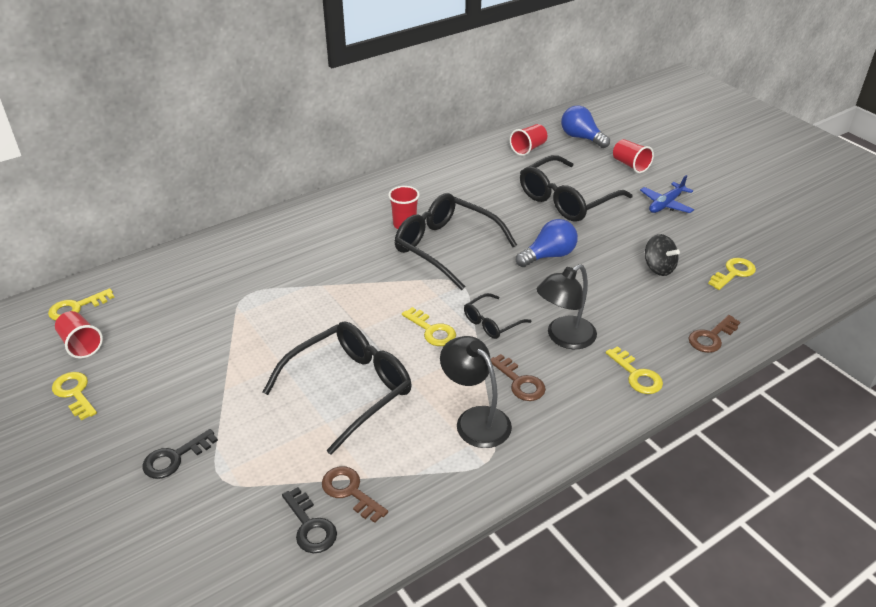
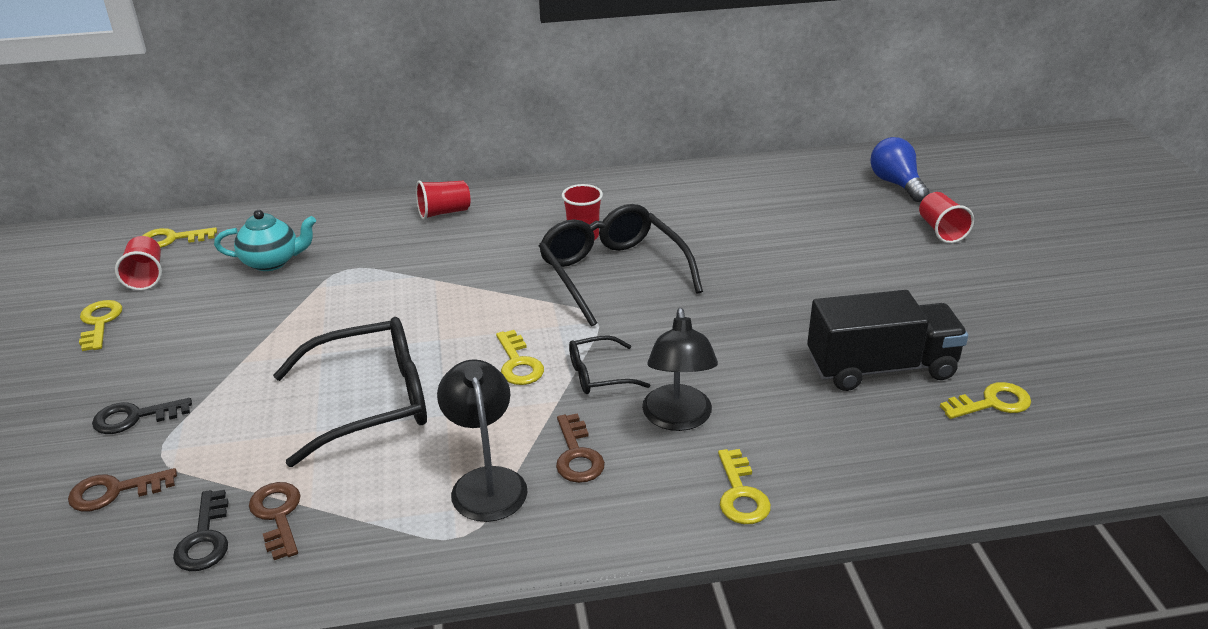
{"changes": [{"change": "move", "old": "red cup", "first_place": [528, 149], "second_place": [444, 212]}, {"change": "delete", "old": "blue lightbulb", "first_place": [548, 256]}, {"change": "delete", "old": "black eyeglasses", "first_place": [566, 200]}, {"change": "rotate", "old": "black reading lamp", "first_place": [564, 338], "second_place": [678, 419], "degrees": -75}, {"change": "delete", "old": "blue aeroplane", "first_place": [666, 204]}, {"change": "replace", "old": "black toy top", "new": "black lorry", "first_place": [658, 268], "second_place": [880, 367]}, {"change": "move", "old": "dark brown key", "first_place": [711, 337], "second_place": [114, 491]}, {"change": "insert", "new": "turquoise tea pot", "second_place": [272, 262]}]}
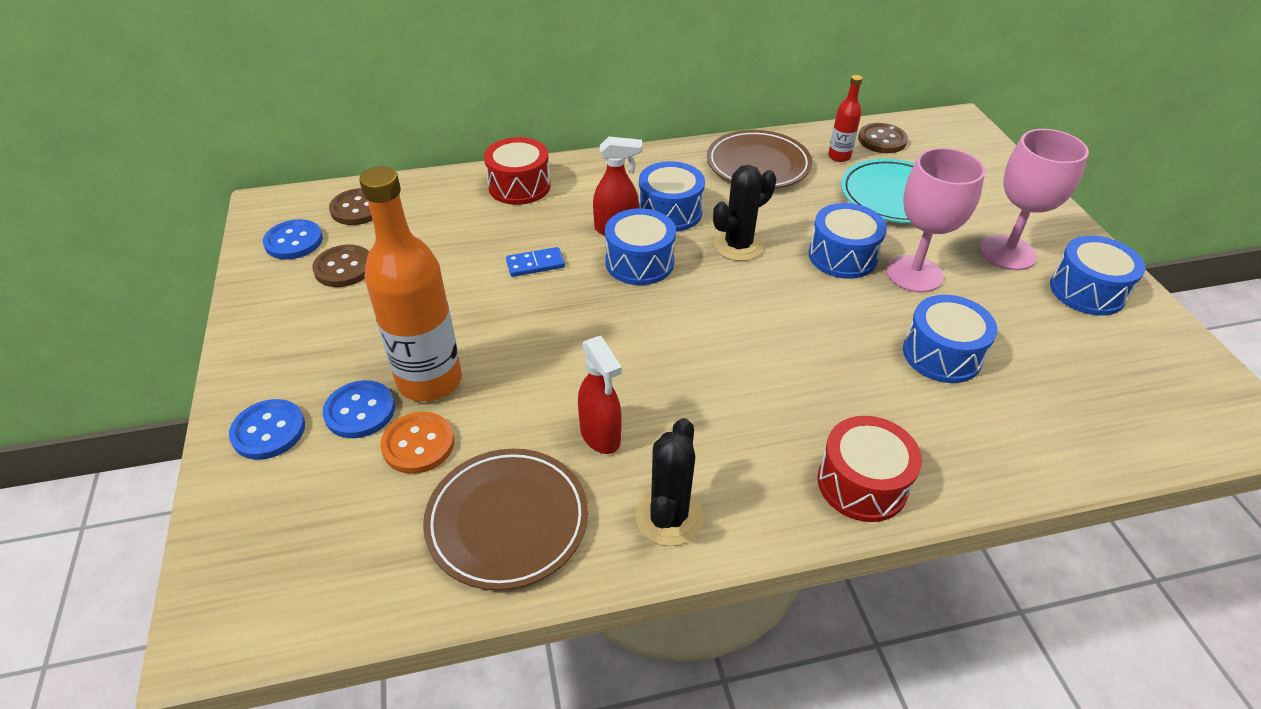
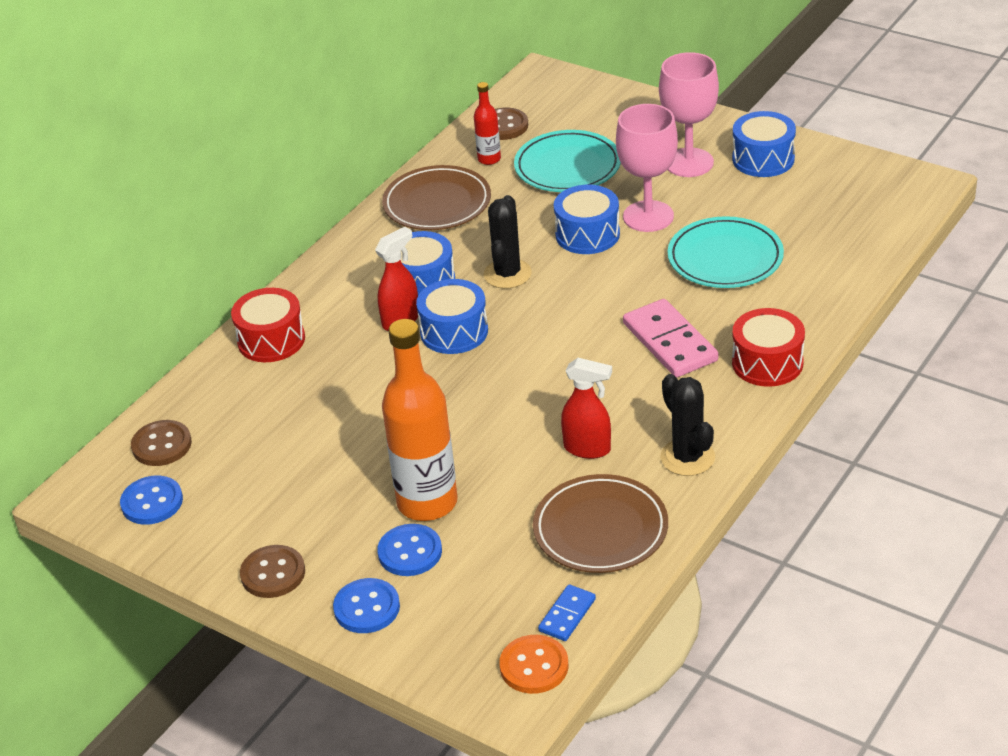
{"changes": [{"change": "move", "old": "dark brown button", "first_place": [344, 268], "second_place": [273, 573]}, {"change": "move", "old": "orange-coloured button", "first_place": [418, 444], "second_place": [534, 666]}, {"change": "move", "old": "blue domino tile", "first_place": [535, 264], "second_place": [567, 615]}, {"change": "replace", "old": "blue snare drum", "new": "turquoise dinner plate", "first_place": [942, 354], "second_place": [725, 258]}, {"change": "insert", "new": "pink domino tile", "second_place": [670, 342]}]}
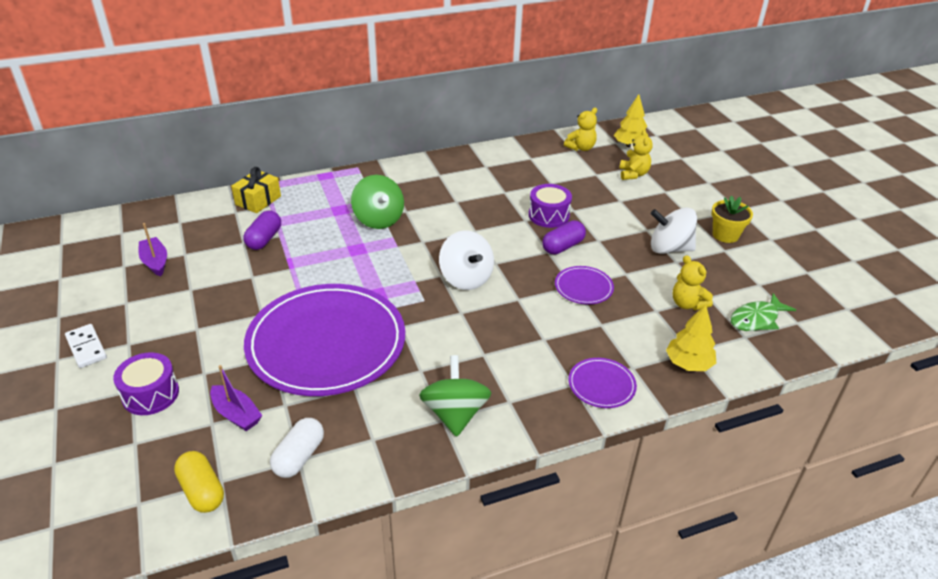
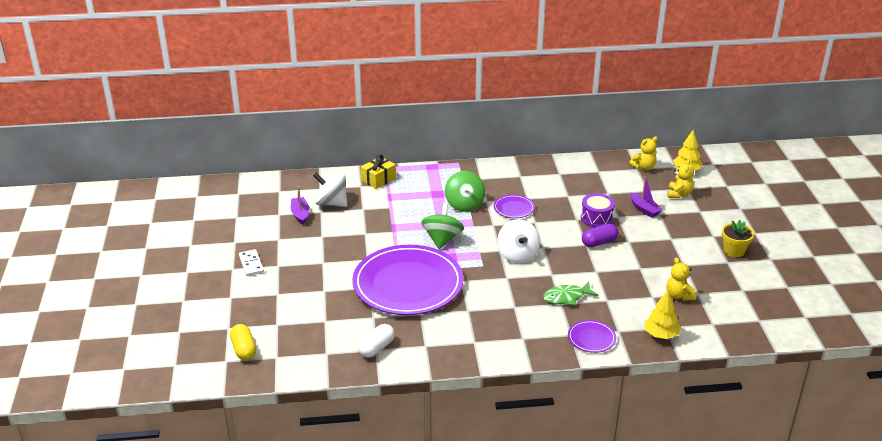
{"changes": [{"change": "delete", "old": "purple snare drum", "first_place": [150, 394]}, {"change": "move", "old": "yellow capsule", "first_place": [202, 491], "second_place": [244, 349]}, {"change": "move", "old": "purple sailboat", "first_place": [236, 414], "second_place": [644, 209]}, {"change": "delete", "old": "purple capsule", "first_place": [264, 239]}, {"change": "move", "old": "emerald toy top", "first_place": [455, 414], "second_place": [442, 239]}, {"change": "move", "old": "purple dinner plate", "first_place": [583, 287], "second_place": [513, 208]}, {"change": "move", "old": "pure white toy top", "first_place": [669, 248], "second_place": [331, 203]}, {"change": "move", "old": "emerald toy fish", "first_place": [756, 319], "second_place": [566, 297]}]}
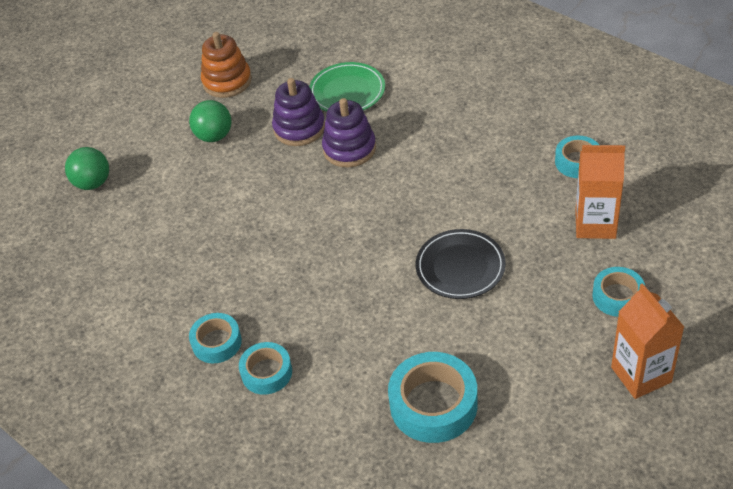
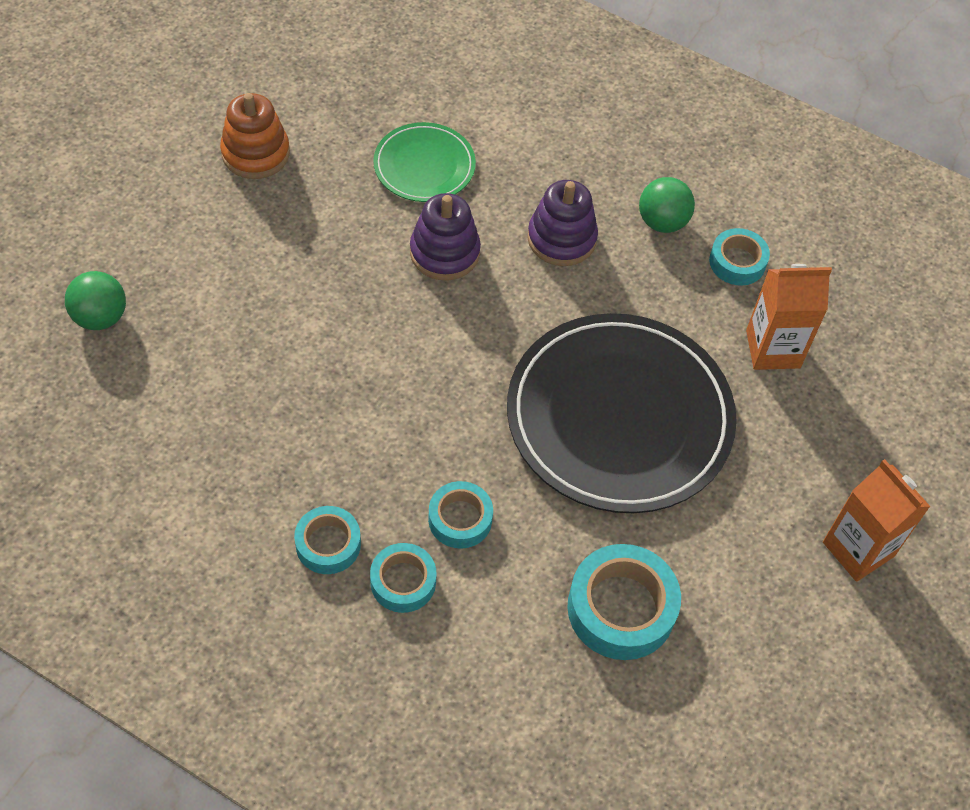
{"changes": [{"change": "move", "old": "emerald ball", "first_place": [214, 136], "second_place": [662, 222]}, {"change": "move", "old": "purple ring stacker", "first_place": [299, 128], "second_place": [561, 239]}, {"change": "resize", "old": "black dinner plate", "first_place": [460, 267], "second_place": [619, 417], "factor": 2.02}, {"change": "move", "old": "turquoise tape", "first_place": [617, 296], "second_place": [460, 519]}]}
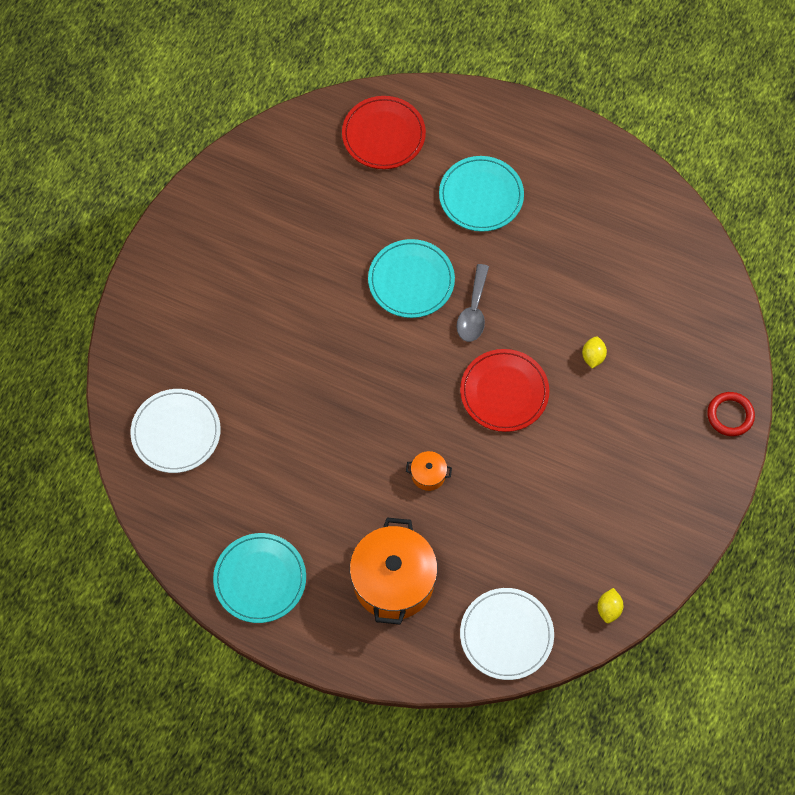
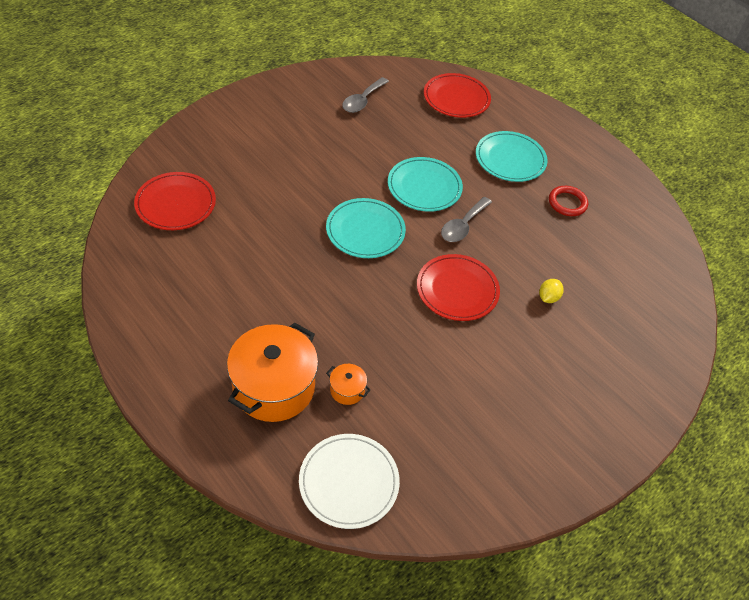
{"changes": [{"change": "recolor", "old": "pure white dinner plate", "new": "red dinner plate", "first_place": [176, 432], "second_place": [176, 204]}, {"change": "move", "old": "turquoise dinner plate", "first_place": [260, 579], "second_place": [365, 231]}, {"change": "move", "old": "orange-coloured pot", "first_place": [428, 475], "second_place": [347, 390]}, {"change": "delete", "old": "yellow lemon", "first_place": [609, 609]}, {"change": "move", "old": "red hoop", "first_place": [730, 415], "second_place": [567, 203]}, {"change": "insert", "new": "ash-grey spoon", "second_place": [362, 100]}]}
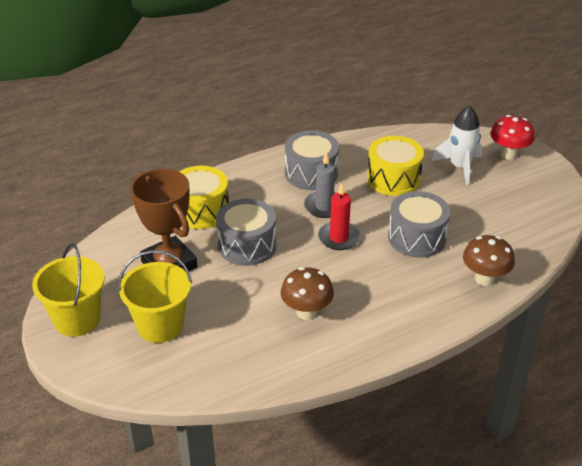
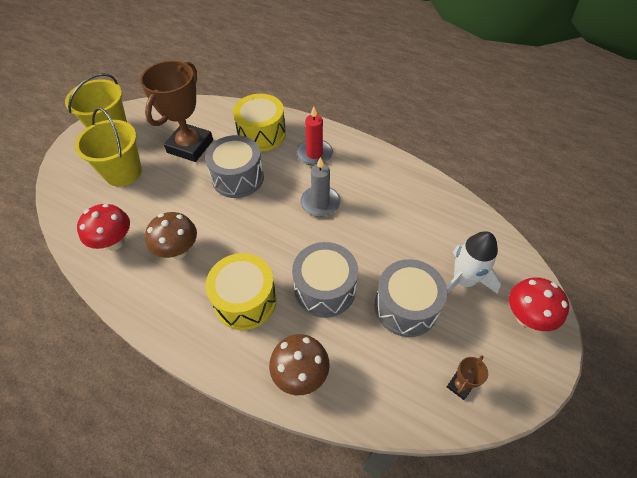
{"changes": [{"change": "move", "old": "ash-grey snare drum", "first_place": [311, 173], "second_place": [406, 307]}, {"change": "move", "old": "red pillar candle", "first_place": [339, 238], "second_place": [314, 154]}, {"change": "move", "old": "yellow snare drum", "first_place": [393, 179], "second_place": [245, 300]}, {"change": "insert", "new": "red mushroom", "second_place": [114, 242]}, {"change": "insert", "new": "dark brown trophy", "second_place": [460, 385]}]}
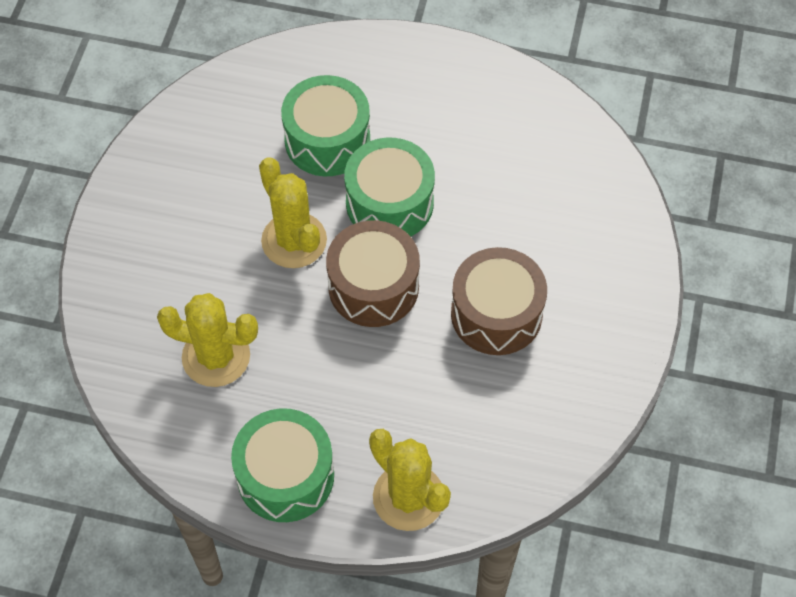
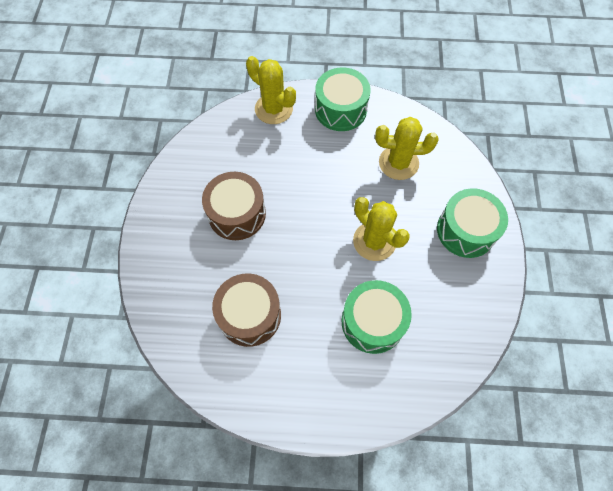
{"changes": [{"change": "move", "old": "dark brown snare drum", "first_place": [373, 286], "second_place": [249, 315]}, {"change": "move", "old": "emerald snare drum", "first_place": [389, 203], "second_place": [466, 230]}]}
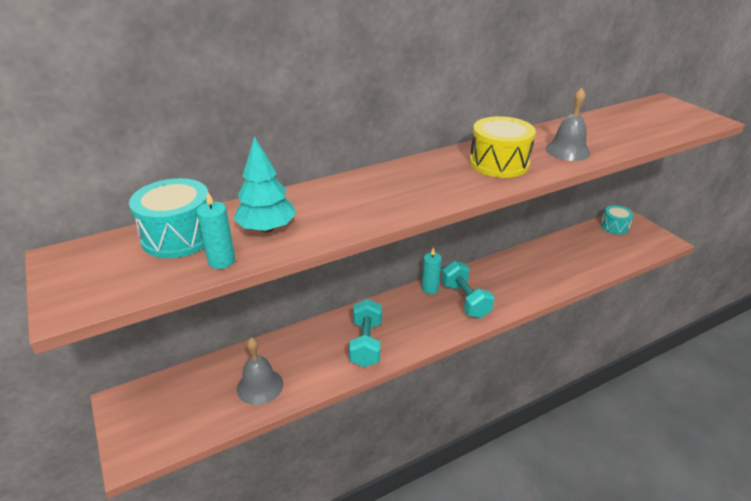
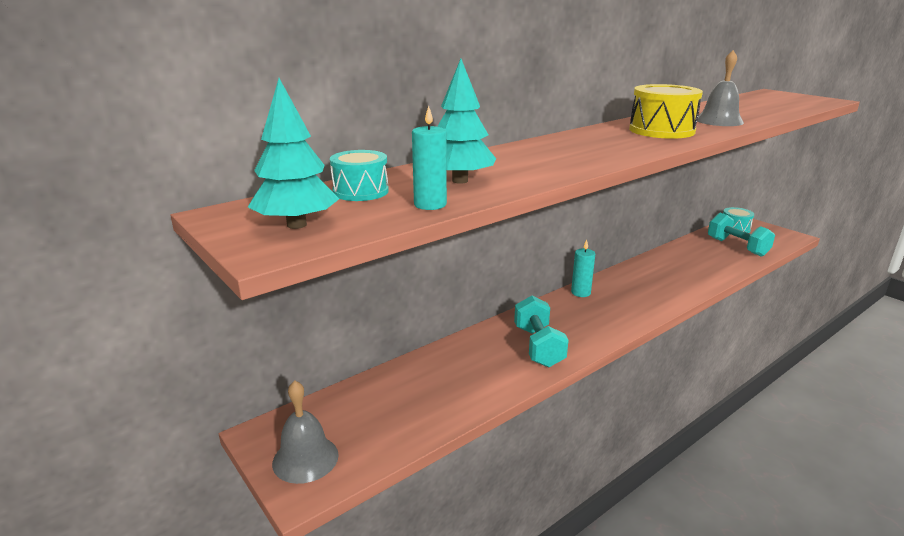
{"changes": [{"change": "resize", "old": "turquoise snare drum", "first_place": [179, 236], "second_place": [360, 191], "factor": 0.63}, {"change": "move", "old": "ash-grey hand bell", "first_place": [260, 386], "second_place": [305, 458]}, {"change": "move", "old": "turquoise dumbbell", "first_place": [465, 300], "second_place": [737, 247]}, {"change": "insert", "new": "turquoise toy tree", "second_place": [297, 225]}]}
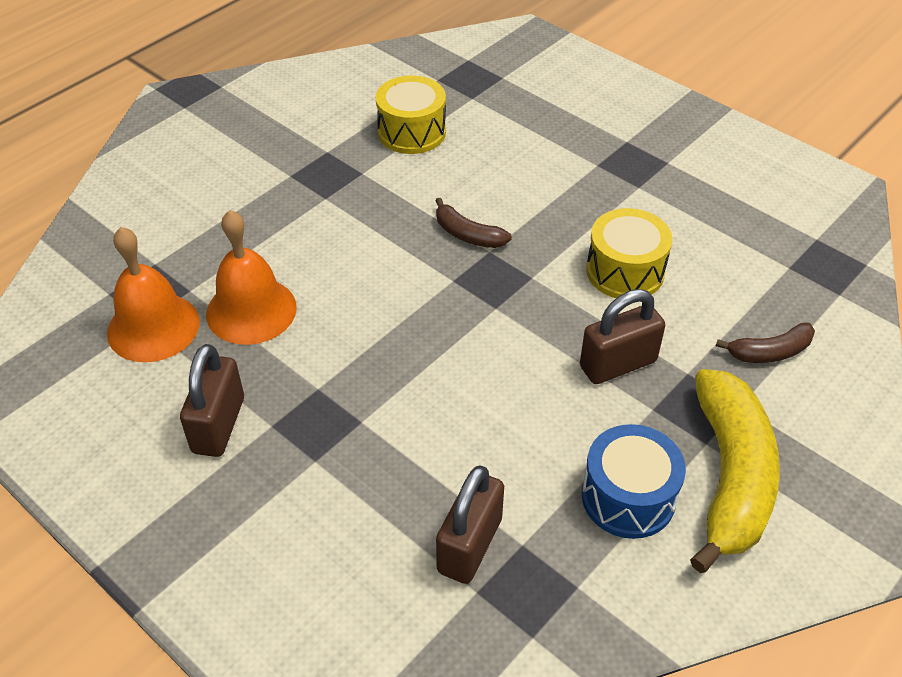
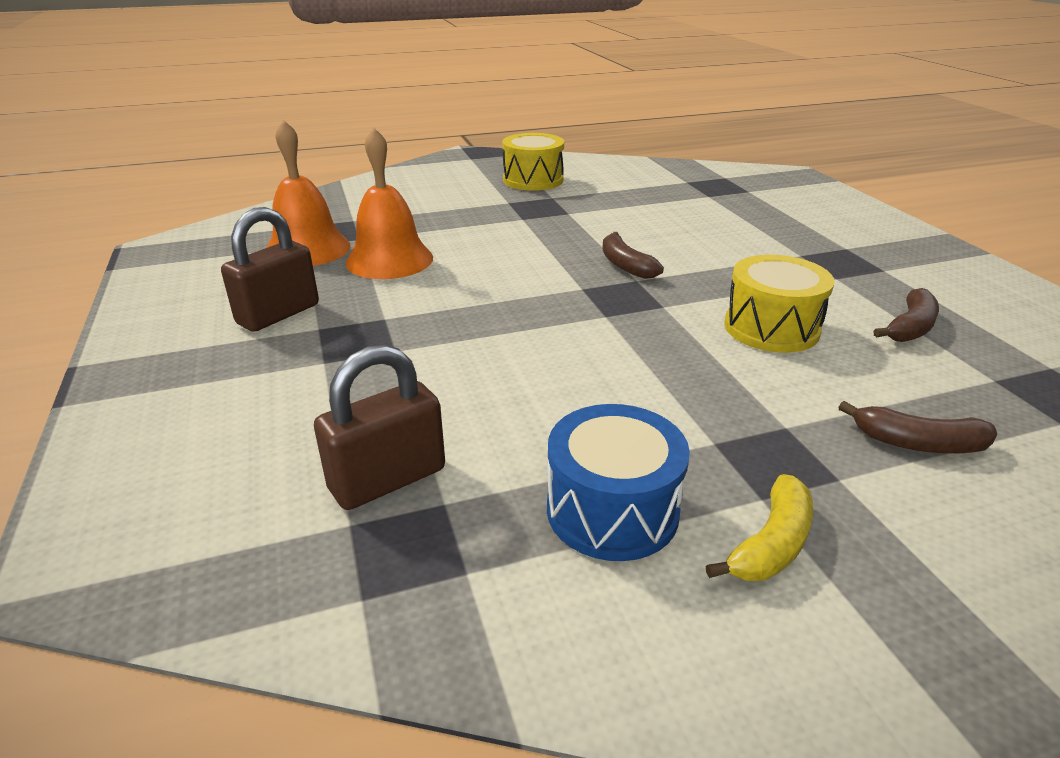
{"changes": [{"change": "move", "old": "yellow snare drum", "first_place": [411, 132], "second_place": [533, 180]}, {"change": "delete", "old": "dark brown small lock", "first_place": [618, 364]}, {"change": "resize", "old": "yellow toy banana", "first_place": [729, 477], "second_place": [771, 544], "factor": 0.48}, {"change": "insert", "new": "dark brown toy banana", "second_place": [910, 327]}]}
